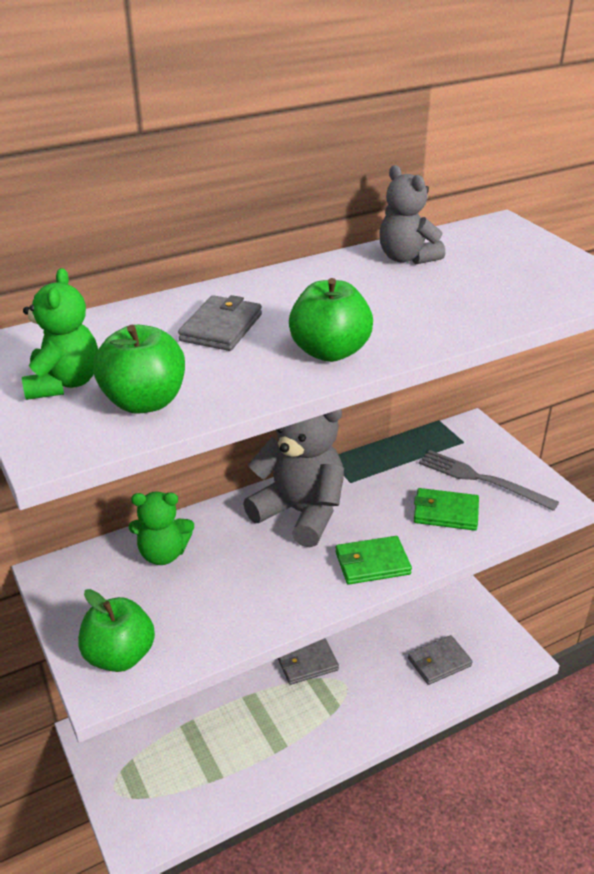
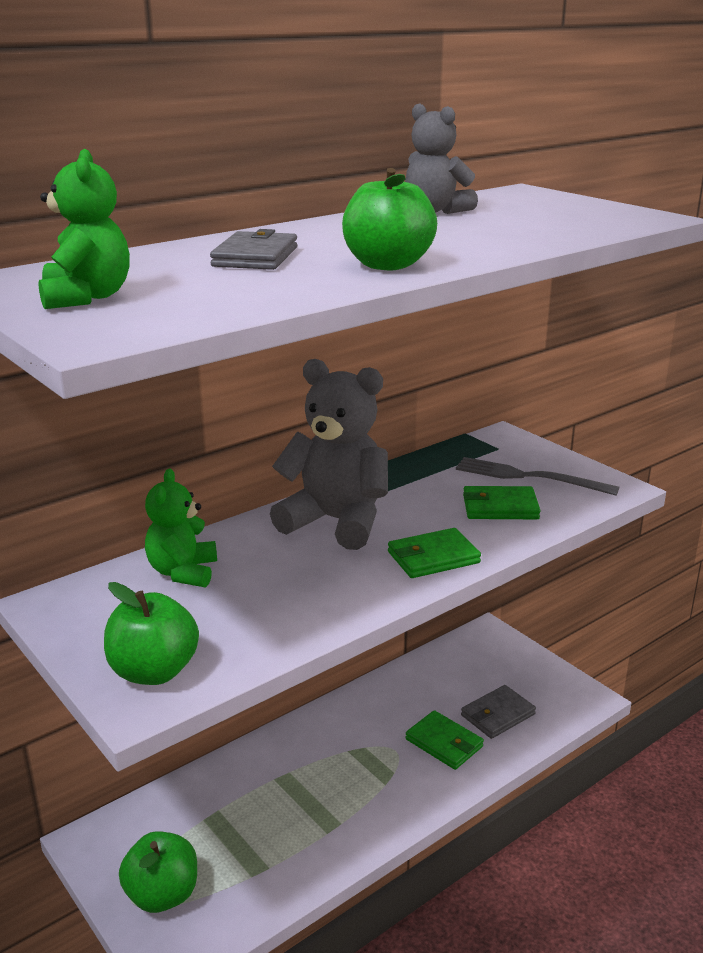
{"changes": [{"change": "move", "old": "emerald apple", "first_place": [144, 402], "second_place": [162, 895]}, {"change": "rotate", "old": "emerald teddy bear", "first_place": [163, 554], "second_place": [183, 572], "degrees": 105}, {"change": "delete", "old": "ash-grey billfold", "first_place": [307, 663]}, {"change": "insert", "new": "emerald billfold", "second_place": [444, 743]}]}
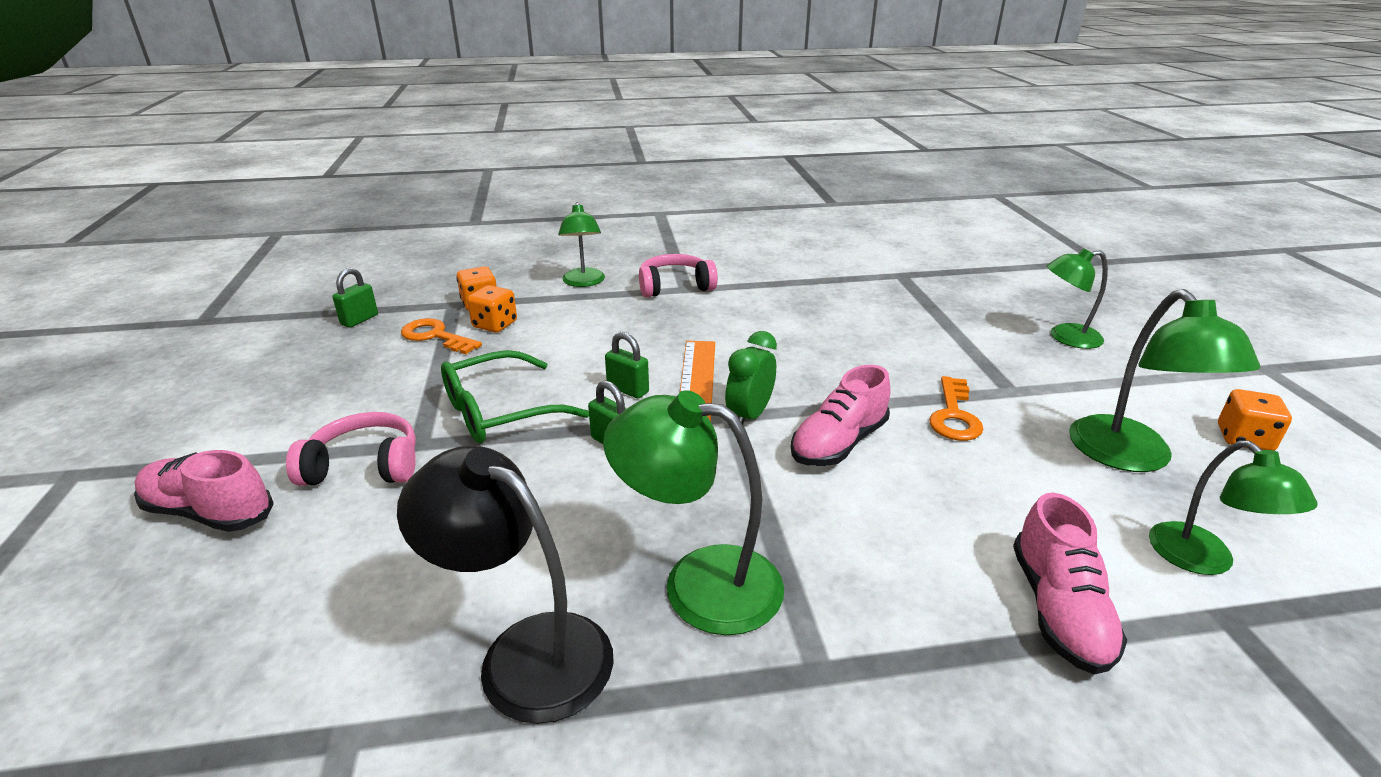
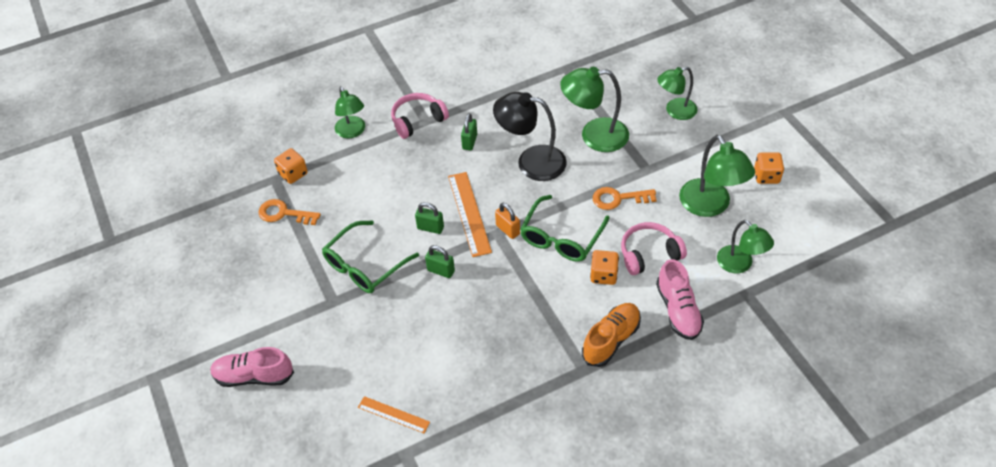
{"changes": [{"change": "move", "old": "pink over-ear headphones", "first_place": [364, 466], "second_place": [649, 254]}, {"change": "move", "old": "emerald small lock", "first_place": [359, 320], "second_place": [469, 142]}, {"change": "move", "old": "black reading lamp", "first_place": [525, 652], "second_place": [531, 161]}, {"change": "move", "old": "orange-coloured game die", "first_place": [495, 325], "second_place": [603, 275]}, {"change": "move", "old": "emerald reading lamp", "first_place": [699, 583], "second_place": [594, 135]}, {"change": "replace", "old": "emerald bedside clock", "new": "orange-coloured small lock", "first_place": [749, 416], "second_place": [508, 230]}, {"change": "replace", "old": "pink shoe", "new": "emerald eyeglasses", "first_place": [838, 443], "second_place": [561, 237]}, {"change": "rotate", "old": "orange-coloured key", "first_place": [954, 415], "second_place": [618, 198], "degrees": 90}, {"change": "insert", "new": "orange-coloured measuring stick", "second_place": [393, 414]}, {"change": "insert", "new": "orange-coloured shoe", "second_place": [611, 340]}]}
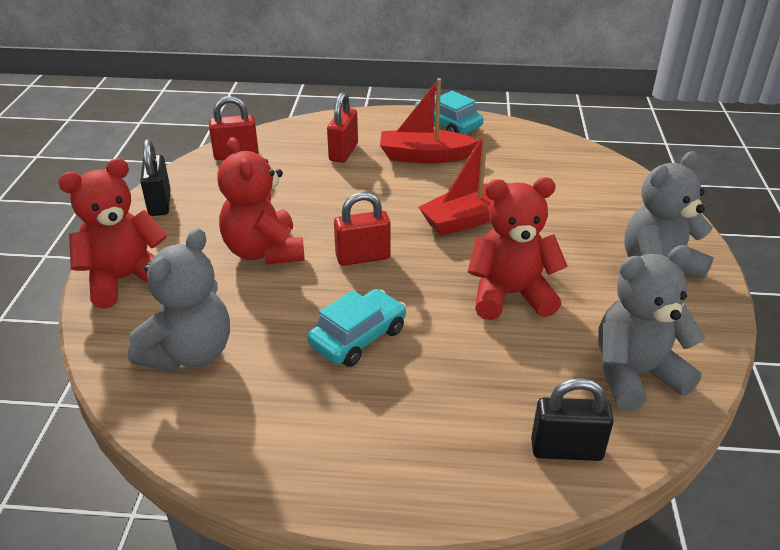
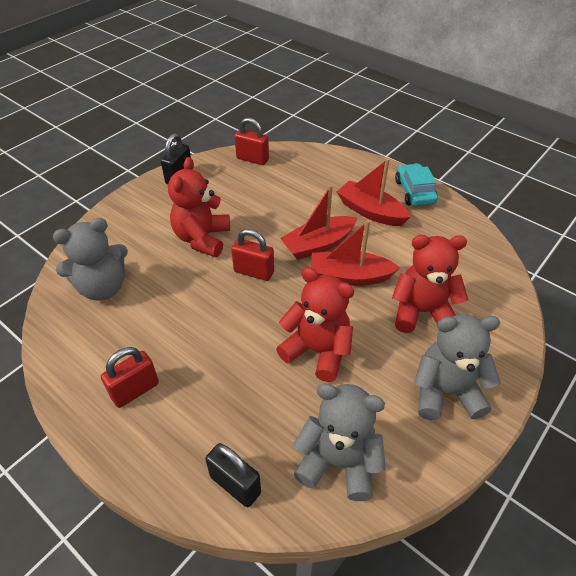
{"changes": [{"change": "move", "old": "red teddy bear", "first_place": [125, 279], "second_place": [422, 312]}, {"change": "delete", "old": "turquoise automobile", "first_place": [358, 337]}, {"change": "move", "old": "red small lock", "first_place": [343, 152], "second_place": [135, 390]}, {"change": "insert", "new": "red sailboat", "second_place": [318, 245]}]}
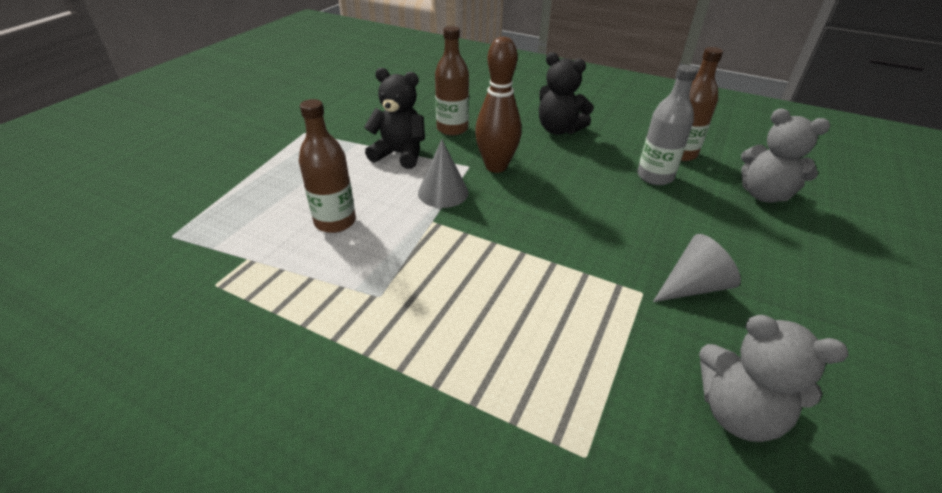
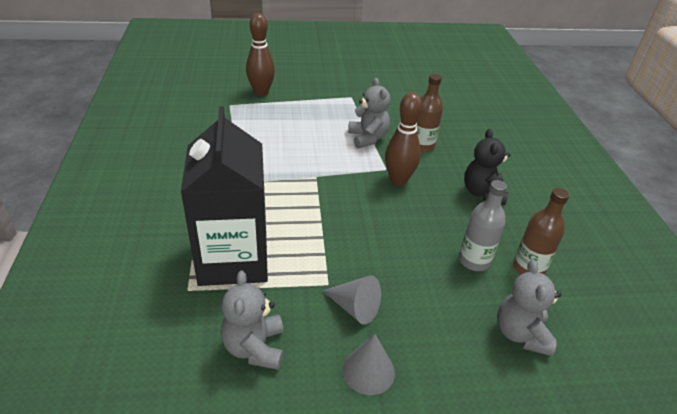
{"changes": [{"change": "delete", "old": "dark brown flask", "first_place": [335, 222]}, {"change": "recolor", "old": "black teddy bear", "new": "ash-grey teddy bear", "first_place": [399, 154], "second_place": [368, 138]}, {"change": "move", "old": "ash-grey cone shape", "first_place": [443, 192], "second_place": [368, 371]}, {"change": "insert", "new": "black juice carton", "second_place": [233, 259]}, {"change": "insert", "new": "dark brown skittle", "second_place": [261, 92]}]}
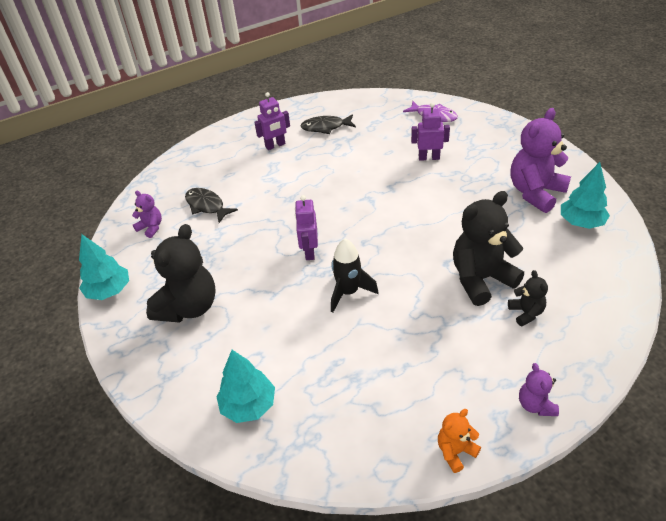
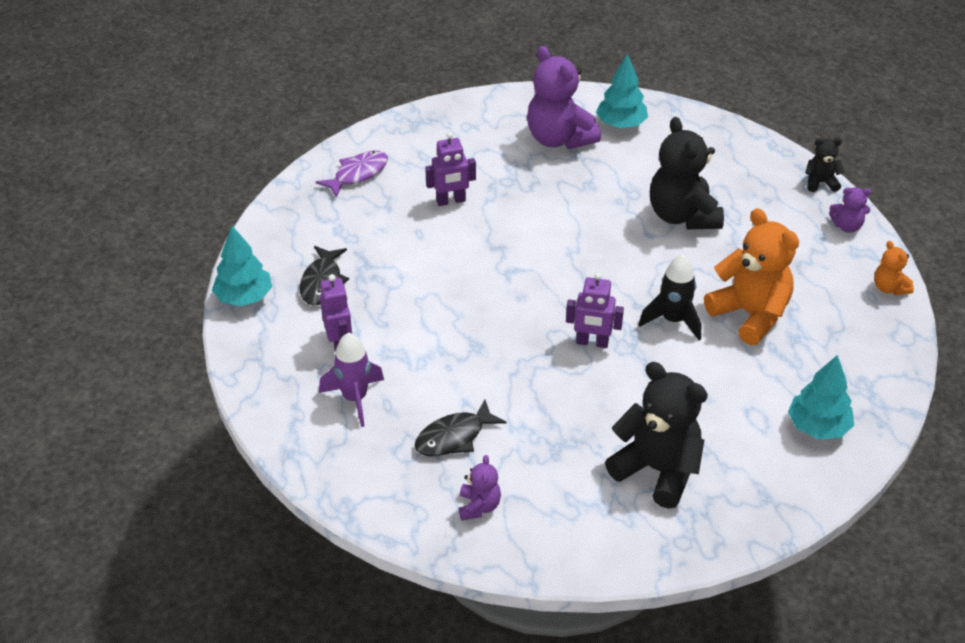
{"changes": [{"change": "move", "old": "turquoise toy tree", "first_place": [109, 291], "second_place": [244, 297]}, {"change": "rotate", "old": "purple teddy bear", "first_place": [151, 228], "second_place": [479, 506], "degrees": 135}, {"change": "rotate", "old": "purple robot figure", "first_place": [429, 158], "second_place": [451, 201], "degrees": -120}, {"change": "move", "old": "black teddy bear", "first_place": [526, 313], "second_place": [820, 182]}, {"change": "insert", "new": "purple rocket", "second_place": [355, 398]}, {"change": "insert", "new": "orange-coloured teddy bear", "second_place": [750, 314]}]}
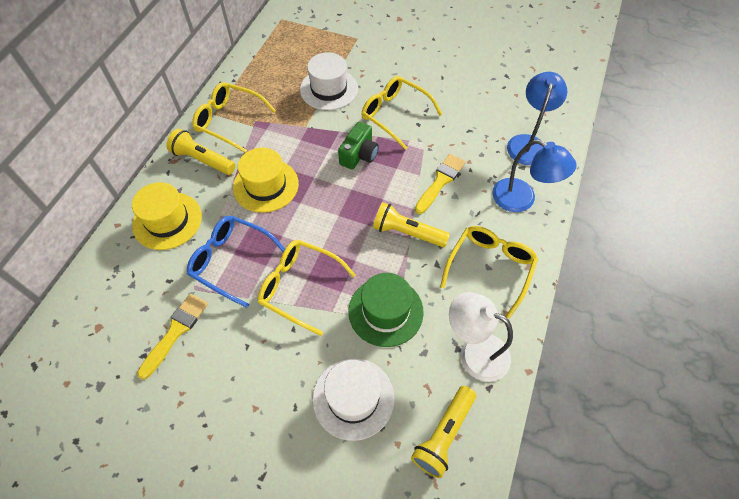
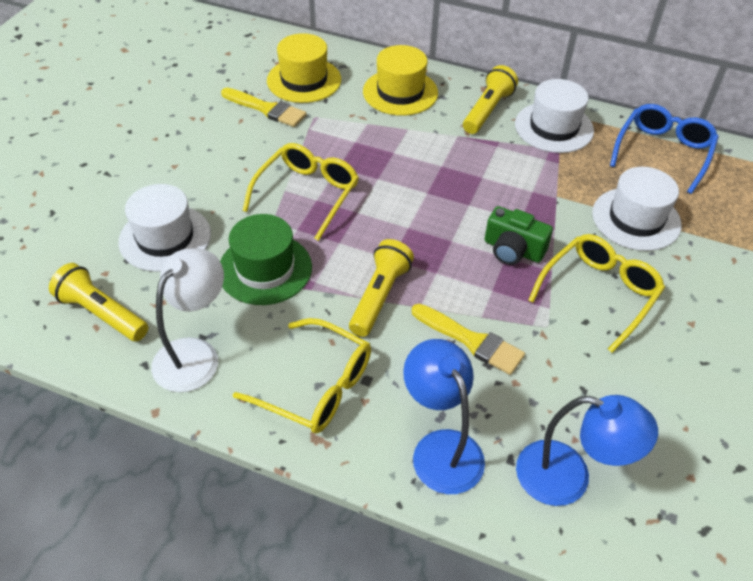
{"changes": [{"change": "move", "old": "blue eyeglasses", "first_place": [231, 261], "second_place": [663, 152]}, {"change": "replace", "old": "yellow eyeglasses", "new": "pure white tall hat", "first_place": [229, 121], "second_place": [554, 127]}, {"change": "move", "old": "yellow tall hat", "first_place": [266, 185], "second_place": [304, 80]}, {"change": "rotate", "old": "blue reading lamp", "first_place": [522, 200], "second_place": [441, 448], "degrees": 120}]}
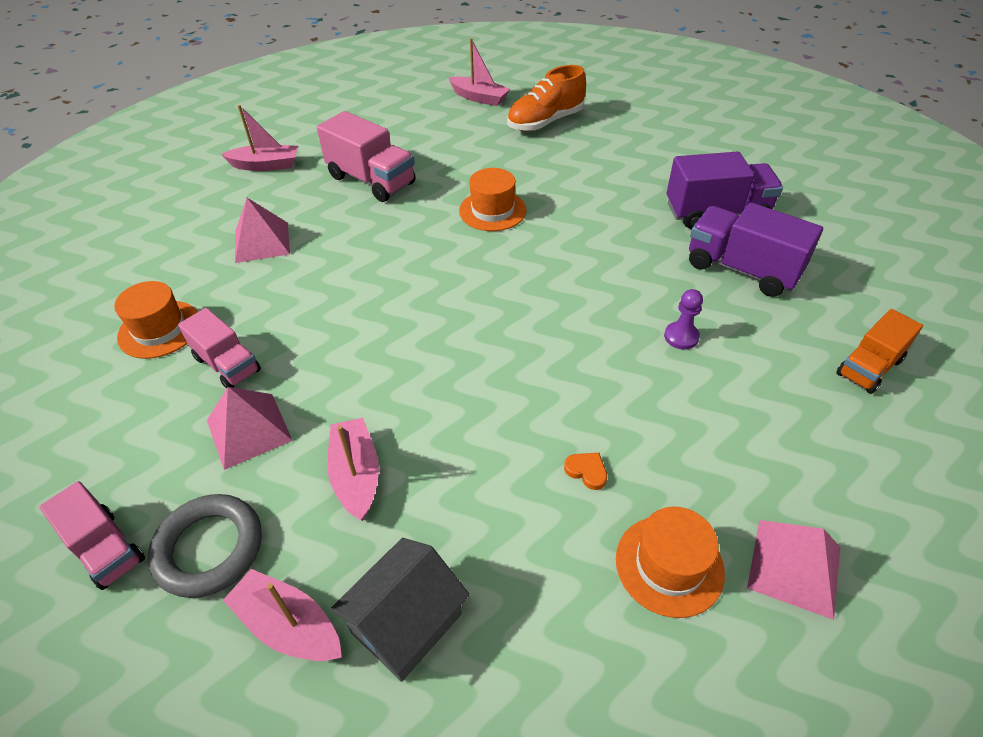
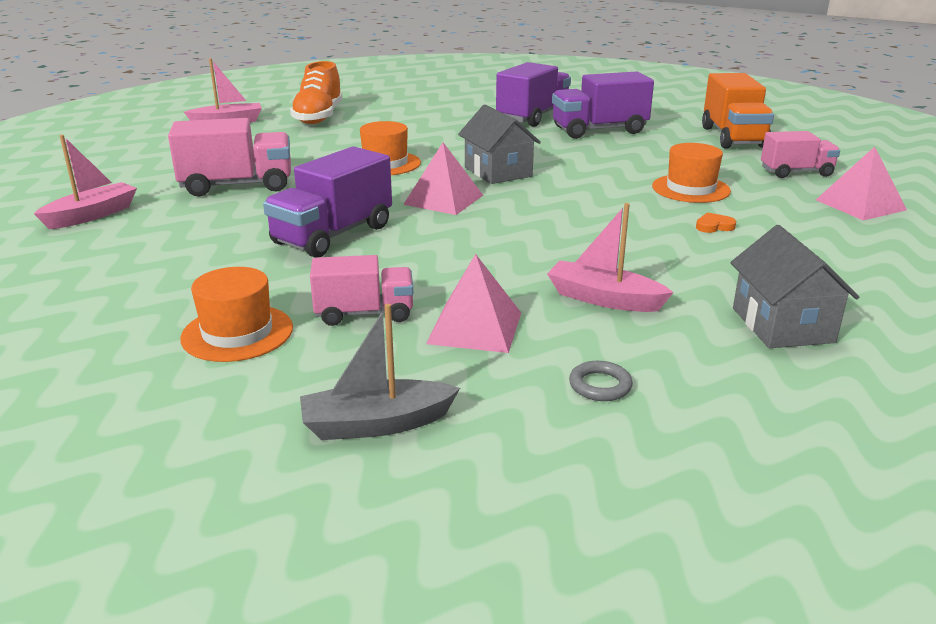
{"changes": [{"change": "move", "old": "pink lorry", "first_place": [106, 549], "second_place": [796, 172]}, {"change": "resize", "old": "ash-grey hoop", "first_place": [209, 548], "second_place": [600, 385], "factor": 0.5}, {"change": "delete", "old": "pink sailboat", "first_place": [289, 626]}, {"change": "move", "old": "pink pyramid", "first_place": [262, 242], "second_place": [443, 199]}, {"change": "move", "old": "orange-coloured tall hat", "first_place": [669, 565], "second_place": [691, 189]}, {"change": "delete", "old": "purple game pawn", "first_place": [681, 337]}, {"change": "resize", "old": "orange-coloured lorry", "first_place": [869, 367], "second_place": [733, 137], "factor": 1.56}, {"change": "insert", "new": "purple lorry", "second_place": [333, 235]}, {"change": "insert", "new": "ash-grey sailboat", "second_place": [376, 424]}, {"change": "insert", "new": "ash-grey cottage", "second_place": [498, 172]}]}
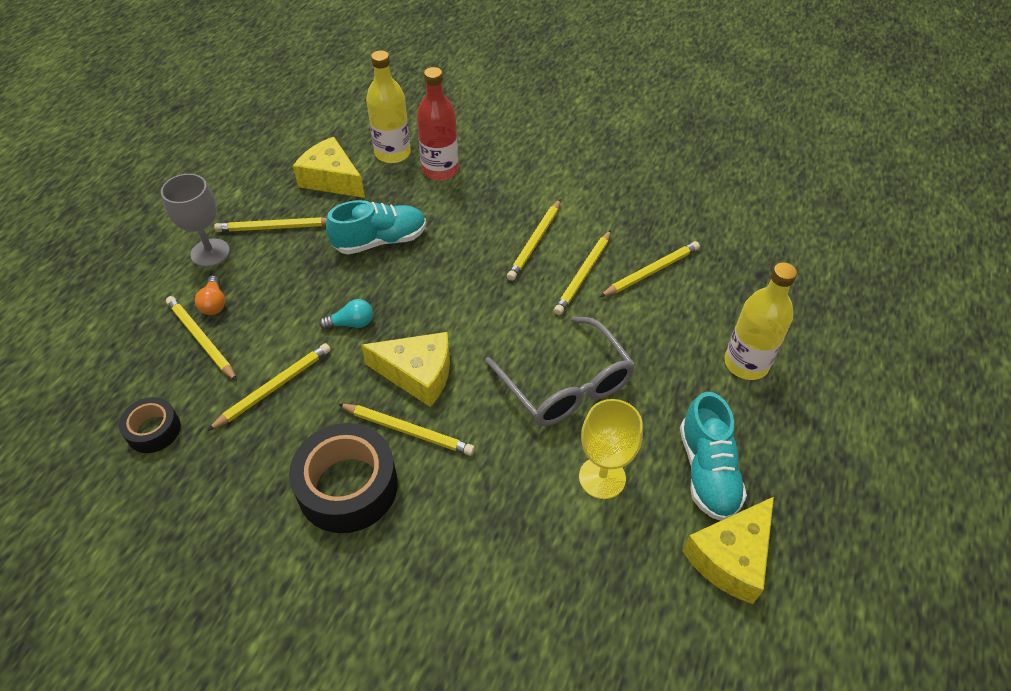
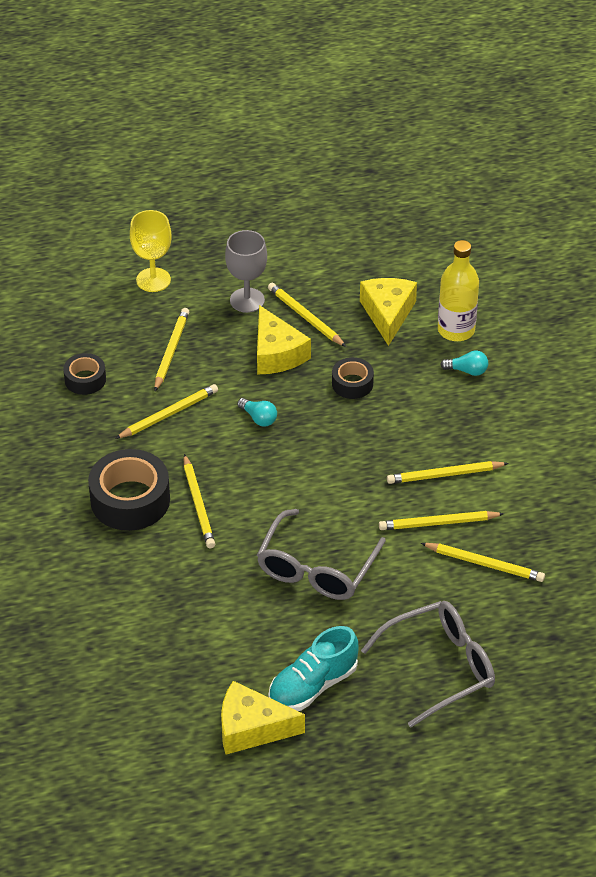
{"changes": [{"change": "delete", "old": "orange-coloured lightbulb", "first_place": [214, 303]}, {"change": "rotate", "old": "yellow wooden pencil", "first_place": [274, 387], "second_place": [168, 414], "degrees": -45}, {"change": "replace", "old": "turquoise shoe", "new": "black tape", "first_place": [380, 241], "second_place": [352, 383]}, {"change": "move", "old": "yellow piece of cheese", "first_place": [417, 374], "second_place": [277, 353]}, {"change": "replace", "old": "red flask", "new": "turquoise lightbulb", "first_place": [440, 170], "second_place": [467, 371]}, {"change": "move", "old": "yellow chalice", "first_place": [602, 477], "second_place": [153, 280]}, {"change": "replace", "old": "yellow flask", "new": "ash-grey eyeglasses", "first_place": [746, 363], "second_place": [440, 667]}]}
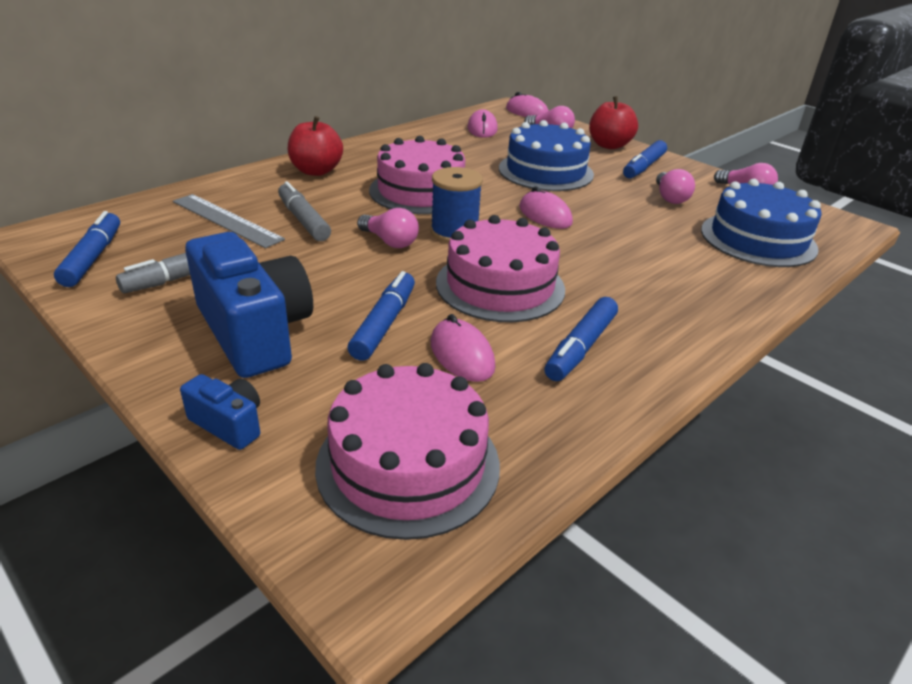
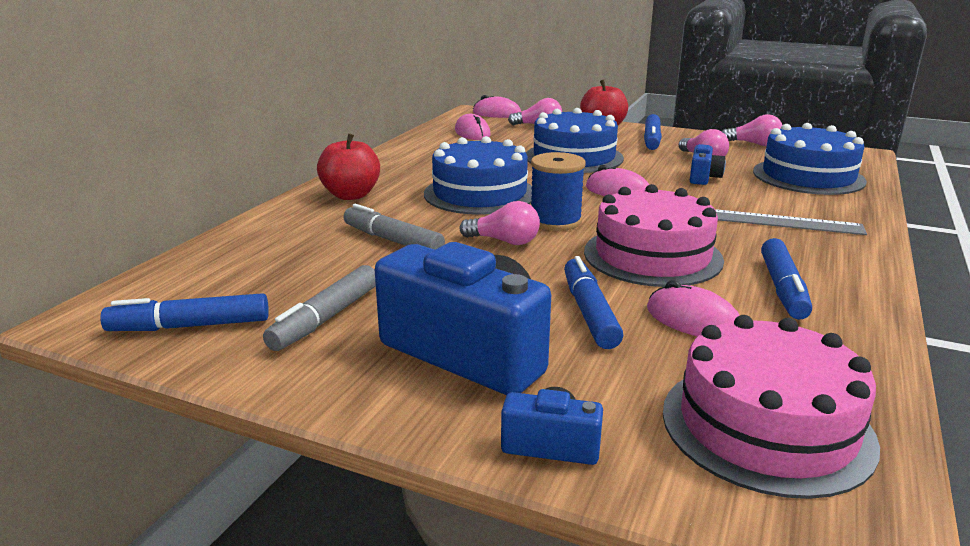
{"changes": [{"change": "rotate", "old": "blue marker", "first_place": [93, 257], "second_place": [189, 326], "degrees": -75}, {"change": "move", "old": "ash-grey measuring stick", "first_place": [227, 220], "second_place": [778, 221]}, {"change": "recolor", "old": "pink cake", "new": "blue cake", "first_place": [420, 191], "second_place": [480, 193]}, {"change": "insert", "new": "blue compact camera", "second_place": [703, 178]}]}
